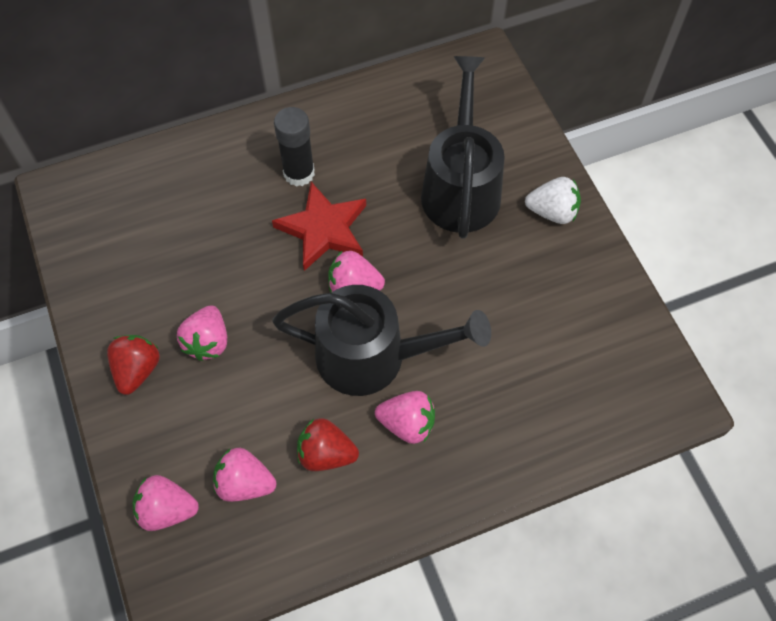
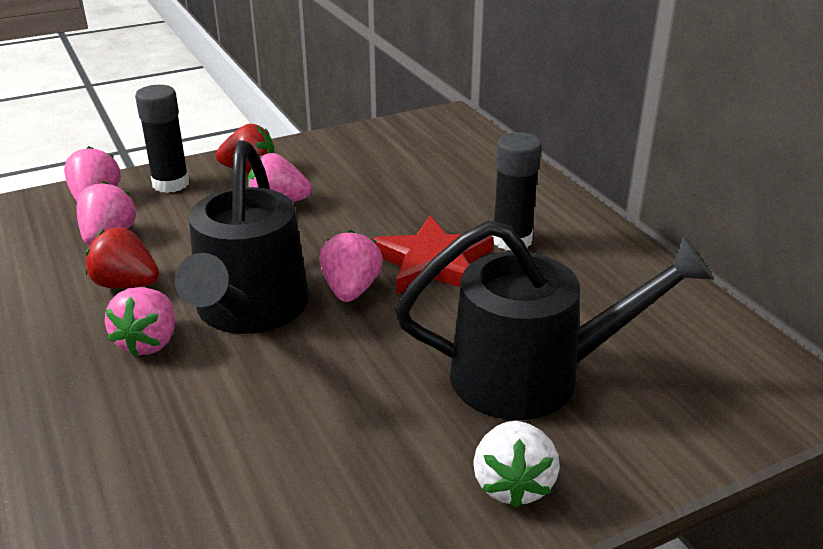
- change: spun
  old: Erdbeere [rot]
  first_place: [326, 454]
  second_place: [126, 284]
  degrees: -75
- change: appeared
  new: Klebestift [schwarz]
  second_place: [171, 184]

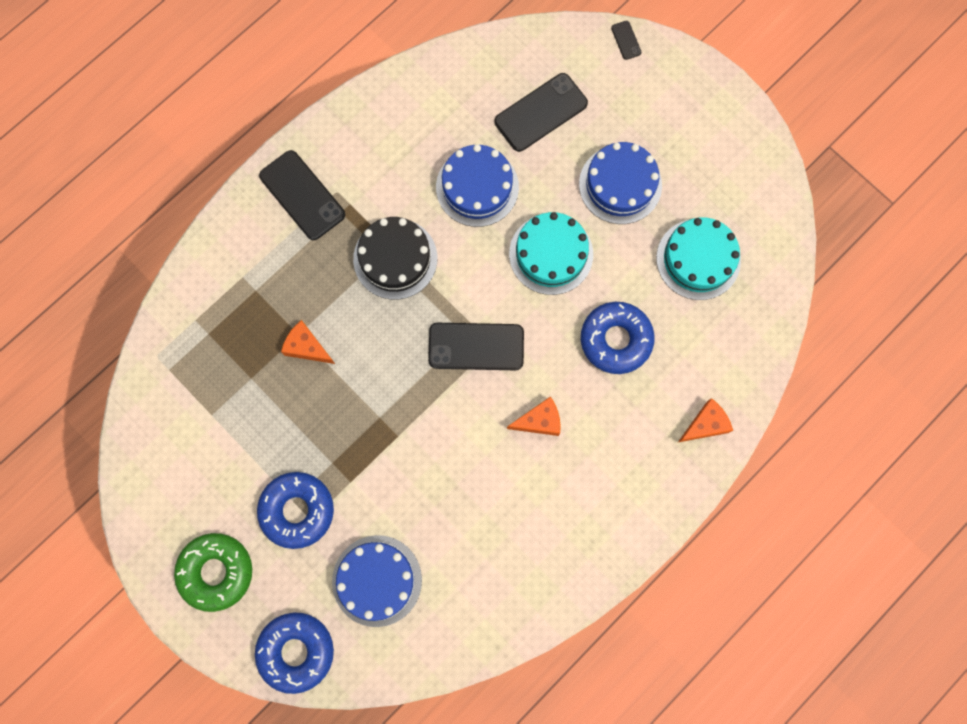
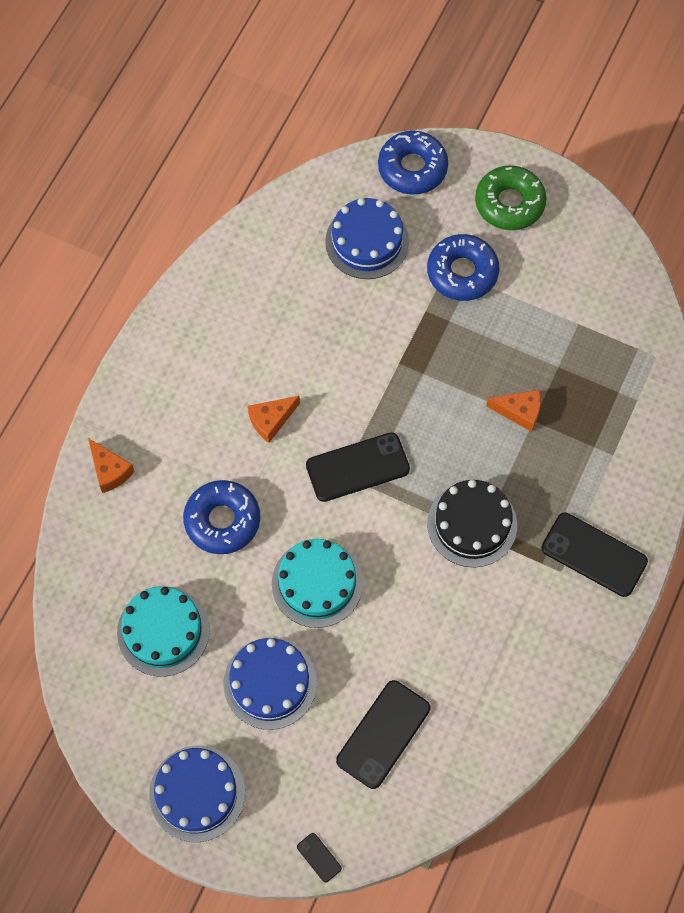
- change: spun
  old: Käse [orange]
  first_place: [705, 424]
  second_place: [110, 471]
  degrees: -75
- change: relocated
  old: Kuchen [blau]
  first_place: [477, 187]
  second_place: [197, 793]

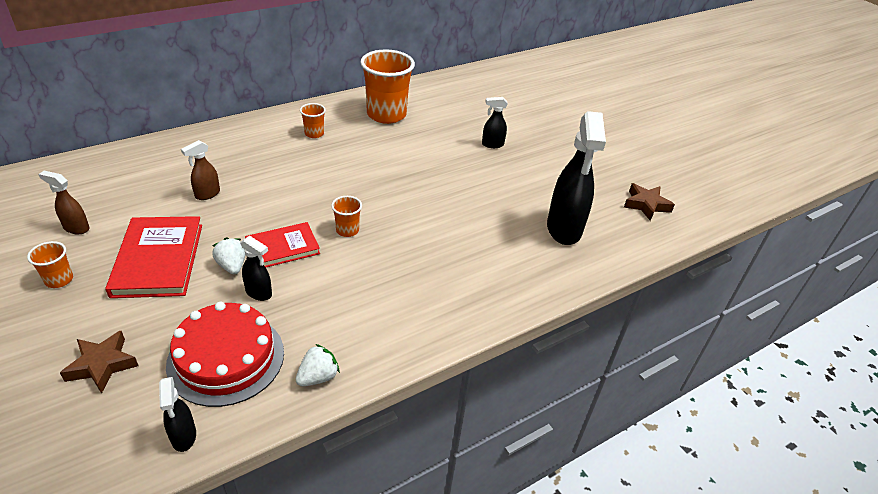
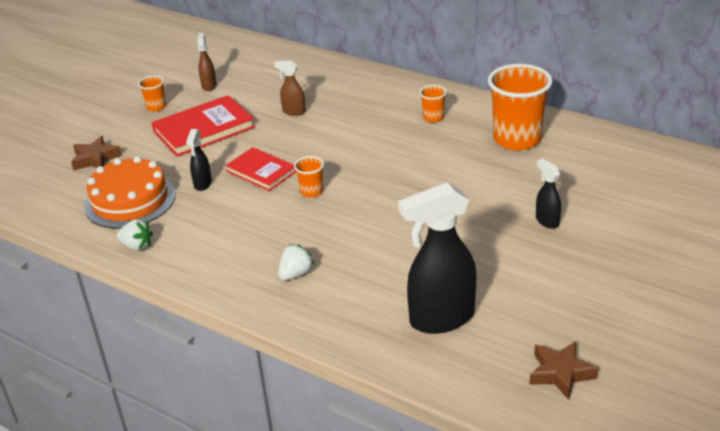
- change: colour
  old: Kuchen [rot]
  new: Kuchen [orange]
  first_place: [226, 358]
  second_place: [130, 200]
- change: relocated
  old: Erdbeere [weiß]
  first_place: [232, 266]
  second_place: [296, 274]
- change: missing
  old: Sprühflasche [schwarz]
  first_place: [183, 437]

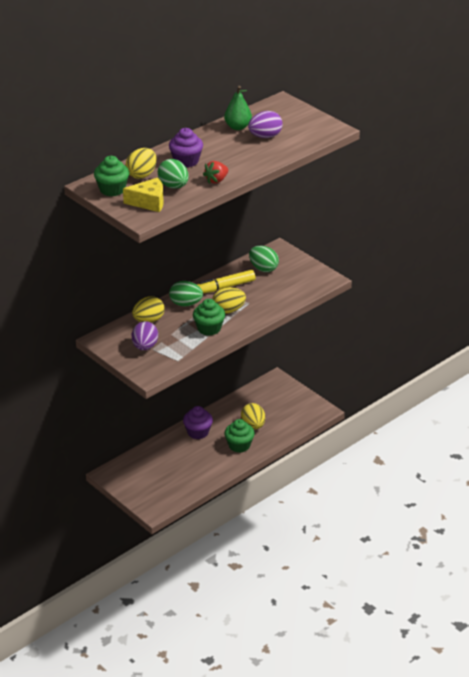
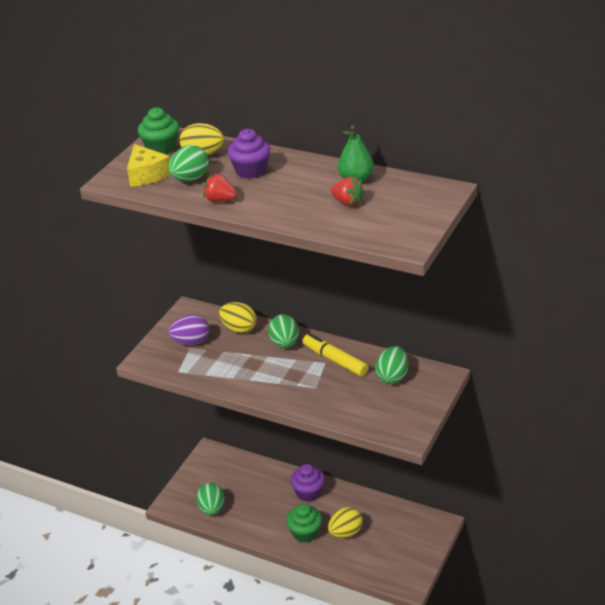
- change: appeared
  new: Ei [grün]
  second_place: [211, 509]
- change: exchanged
  old: Ei [lila]
  new: Erdbeere [rot]
  first_place: [265, 136]
  second_place: [347, 202]
- change: missing
  old: Muffin [grün]
  first_place: [209, 328]
- change: missing
  old: Ei [gelb]
  first_place: [228, 310]

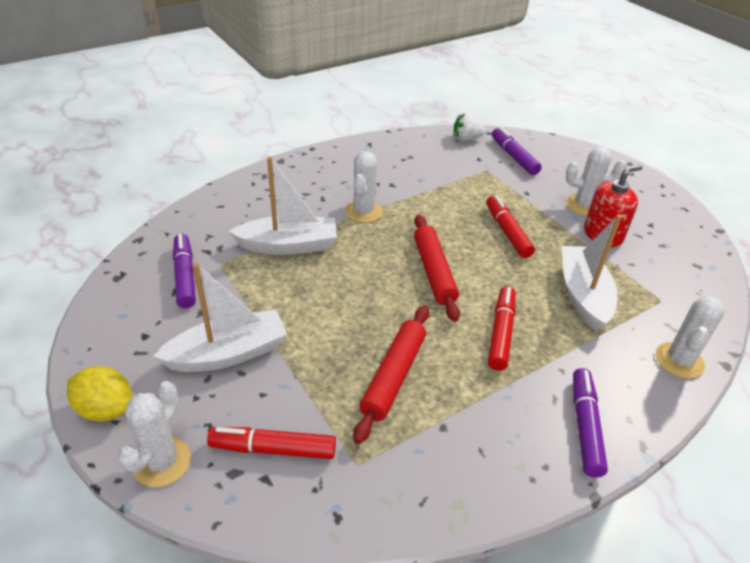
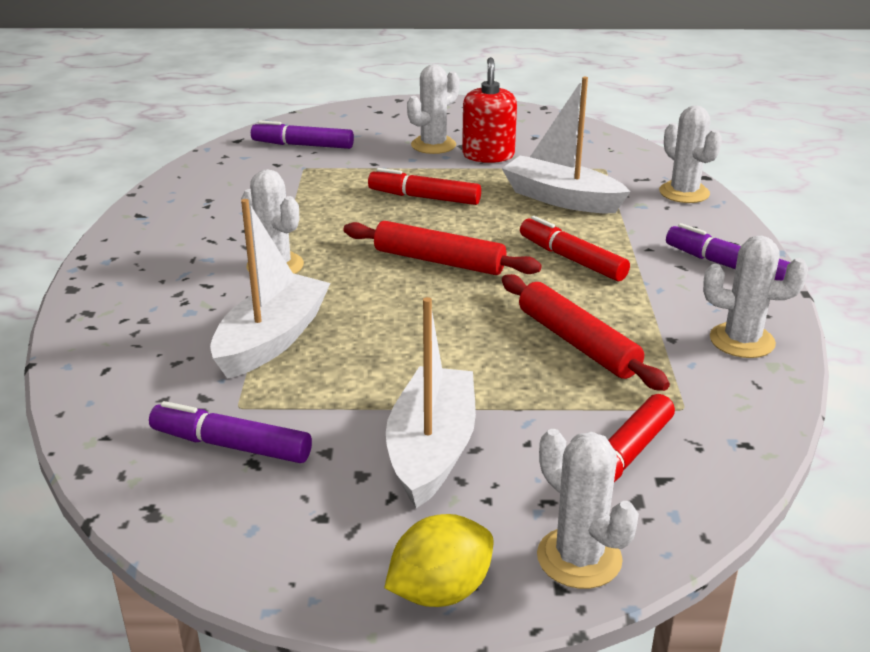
- change: appeared
  new: Kaktus [weiß]
  second_place: [742, 341]
- change: missing
  old: Erdbeere [weiß]
  first_place: [466, 139]

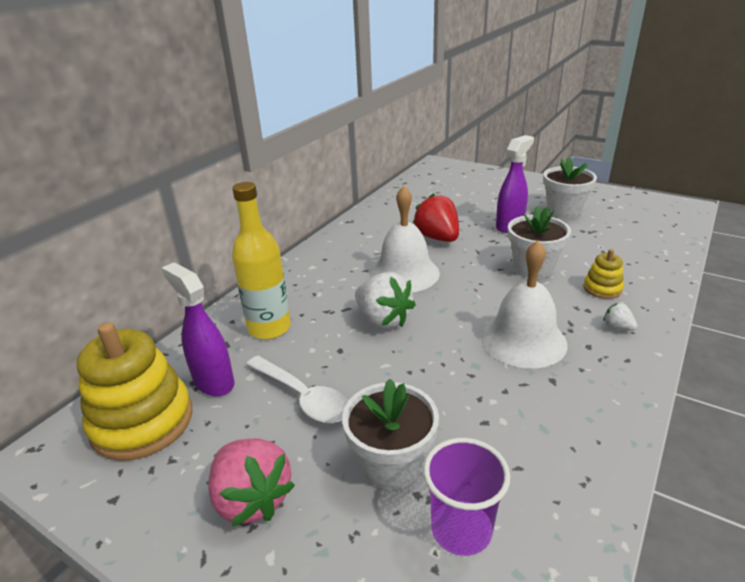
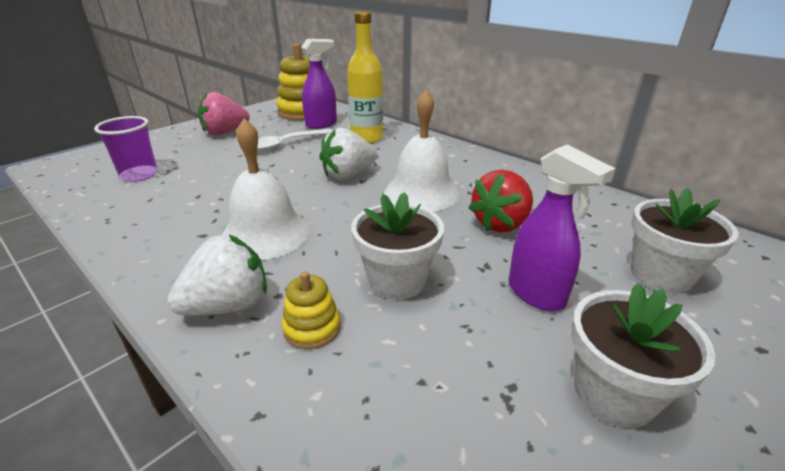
- change: size
  old: Erdbeere [weiß]
  first_place: [617, 327]
  second_place: [228, 305]
  factor: 2.16
- change: spun
  old: Erdbeere [rot]
  first_place: [437, 238]
  second_place: [501, 224]
  degrees: 150
- change: relocated
  old: Blumentopf [weiß]
  first_place: [391, 464]
  second_place: [661, 275]

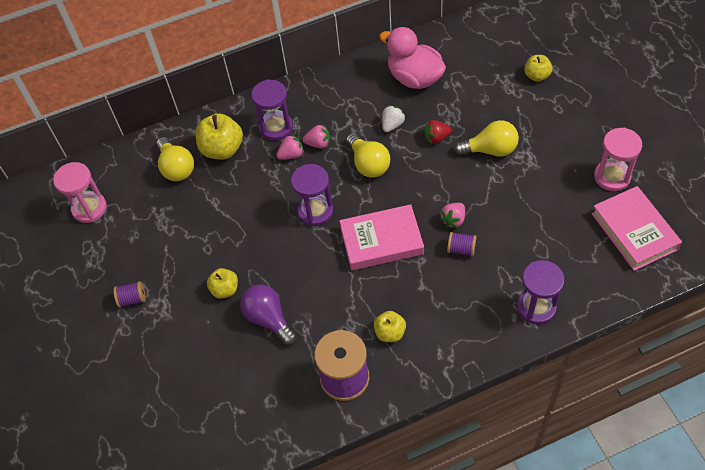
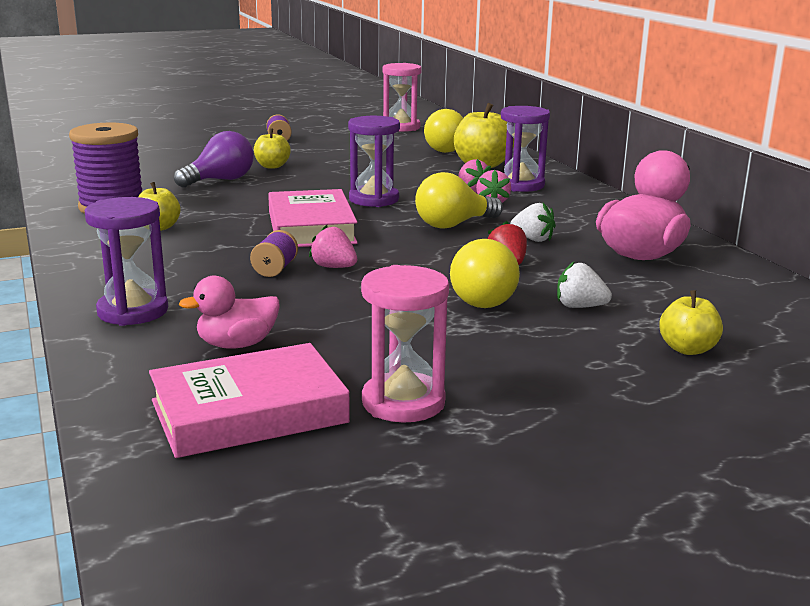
- change: appeared
  new: Ente [rosa]
  second_place: [237, 344]
- change: appeared
  new: Erdbeere [weiß]
  second_place: [579, 307]

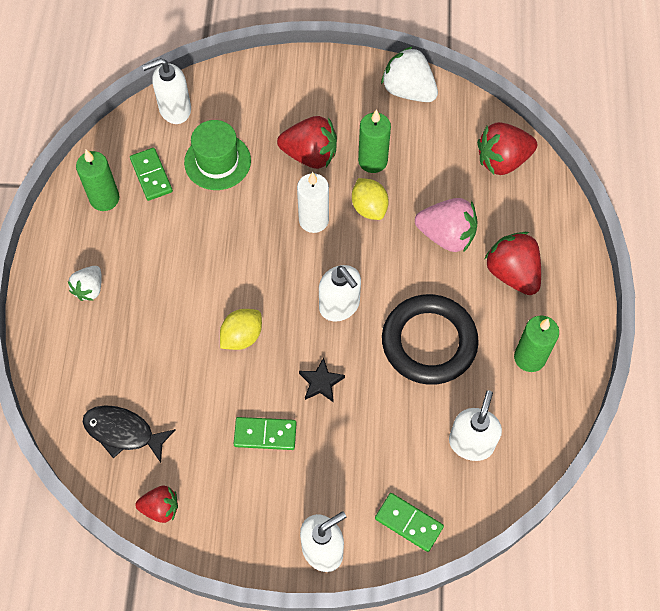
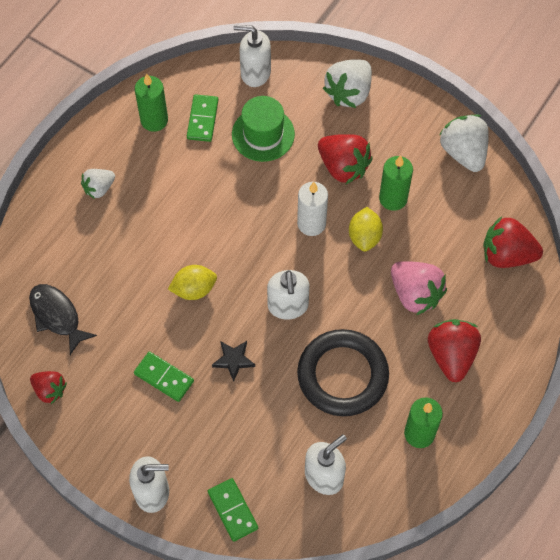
- change: appeared
  new: Erdbeere [weiß]
  second_place: [349, 93]

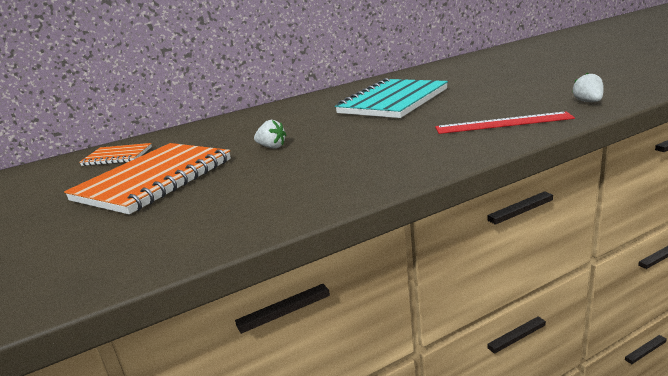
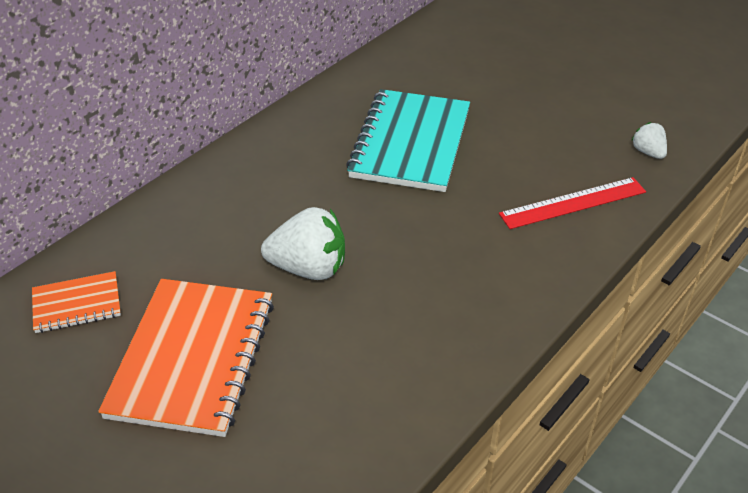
- change: size
  old: Erdbeere [weiß]
  first_place: [272, 147]
  second_place: [309, 268]
  factor: 1.9

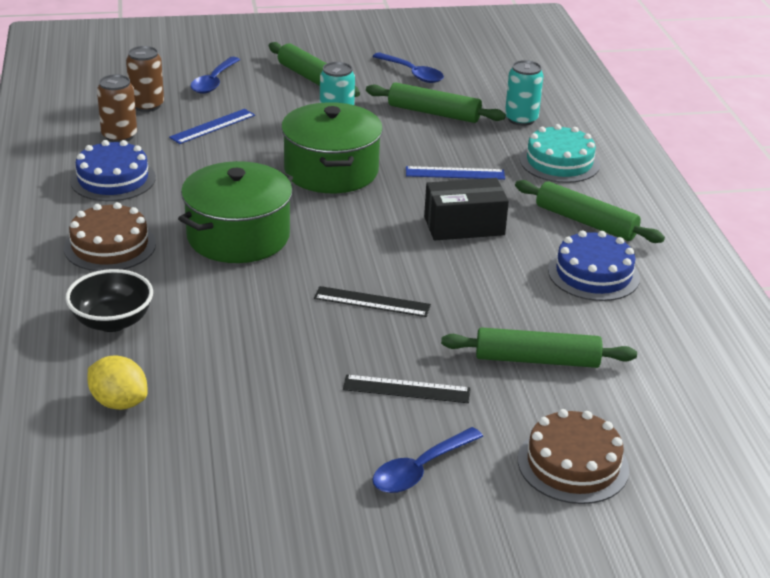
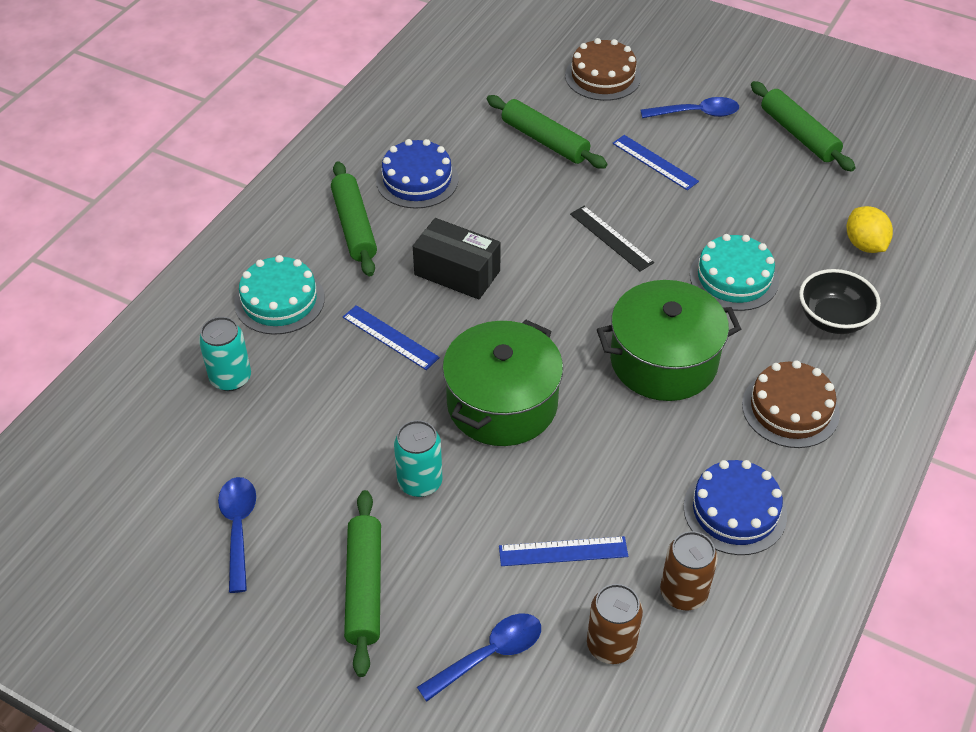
- change: colour
  old: Lineal [schwarz]
  new: Lineal [blau]
  first_place: [406, 389]
  second_place: [654, 162]
- change: appeared
  new: Kuchen [türkis]
  second_place: [734, 278]
- change: relocated
  old: Nudelholz [grün]
  first_place: [434, 113]
  second_place: [798, 134]

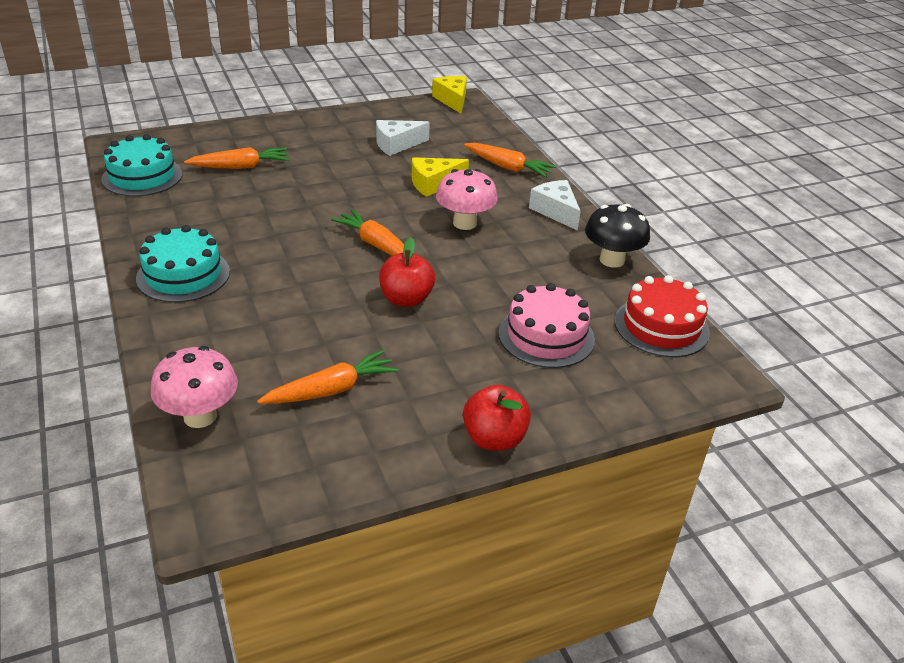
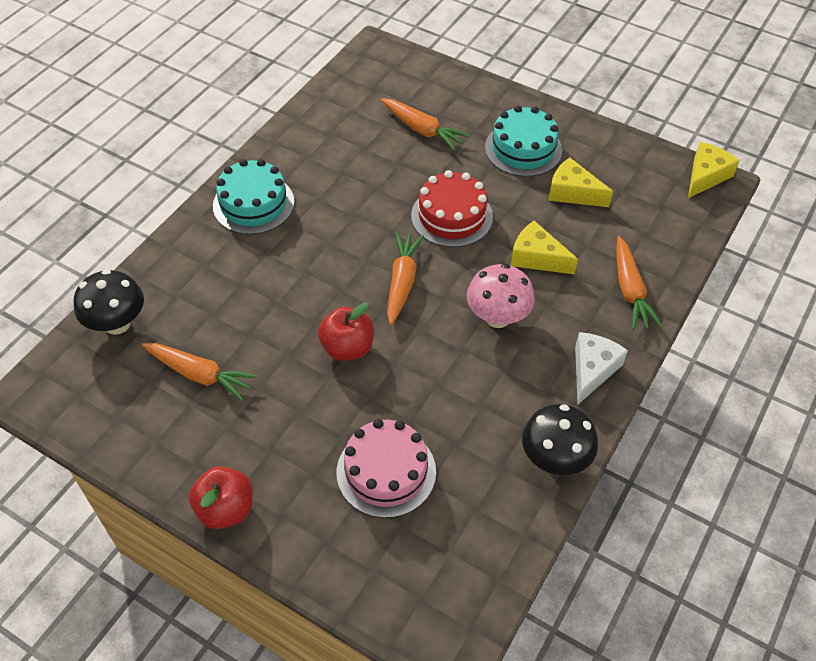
- change: colour
  old: Pilz [rosa]
  new: Pilz [schwarz]
  first_place: [200, 416]
  second_place: [117, 323]
- change: relocated
  old: Kuchen [rot]
  first_place: [661, 326]
  second_place: [452, 216]
- change: relocated
  old: Kuchen [türkis]
  first_place: [142, 176]
  second_place: [523, 149]
- change: colour
  old: Käse [weiß]
  new: Käse [gelb]
  first_place: [397, 145]
  second_place: [573, 193]

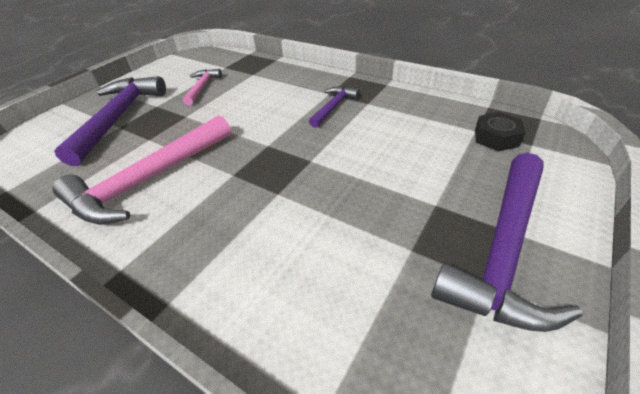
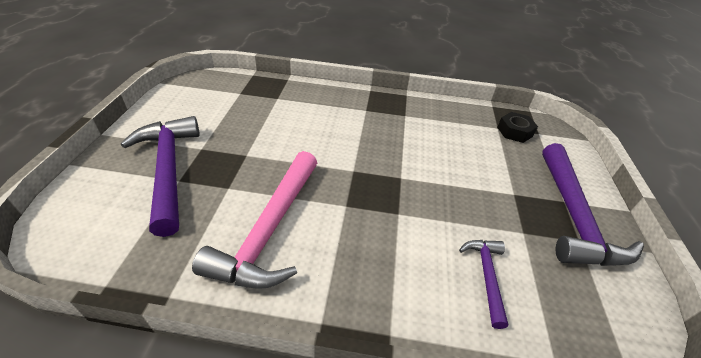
- change: relocated
  old: Hammer [lila]
  first_place: [333, 107]
  second_place: [486, 276]
- change: missing
  old: Hammer [rosa]
  first_place: [202, 87]

